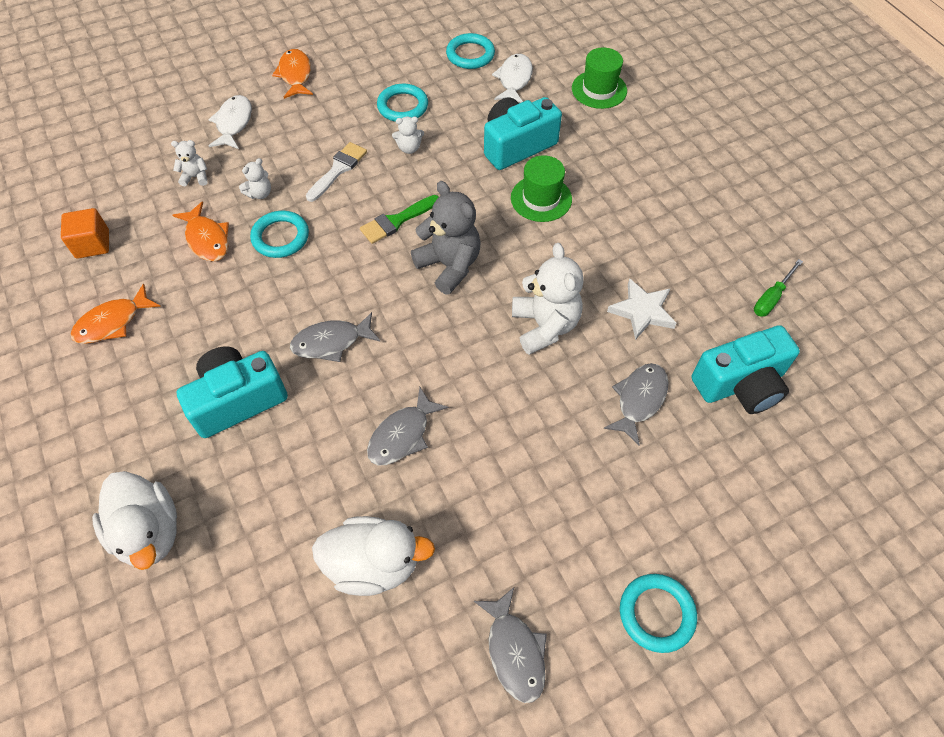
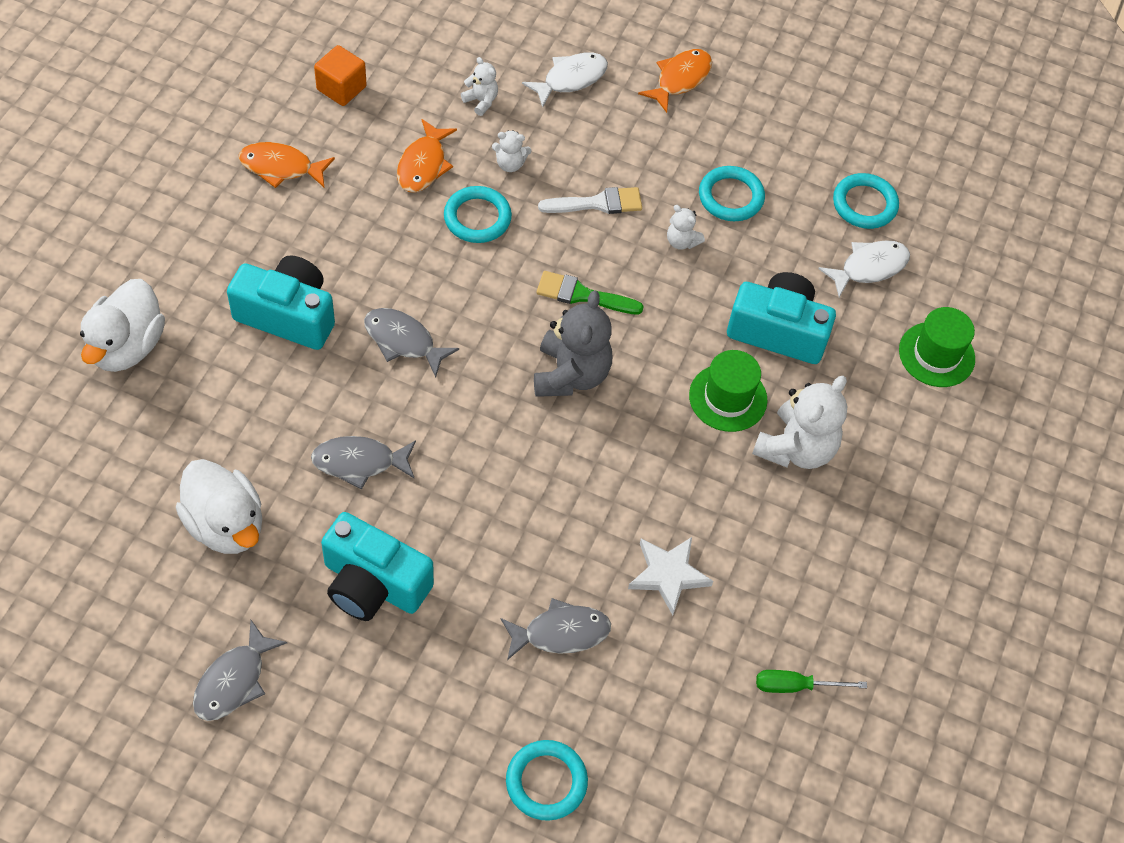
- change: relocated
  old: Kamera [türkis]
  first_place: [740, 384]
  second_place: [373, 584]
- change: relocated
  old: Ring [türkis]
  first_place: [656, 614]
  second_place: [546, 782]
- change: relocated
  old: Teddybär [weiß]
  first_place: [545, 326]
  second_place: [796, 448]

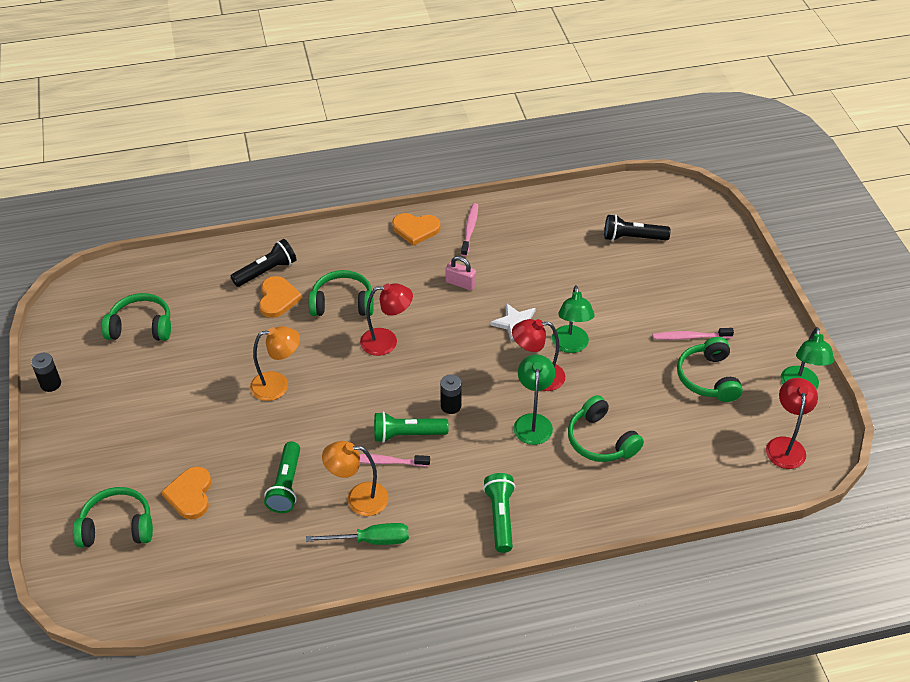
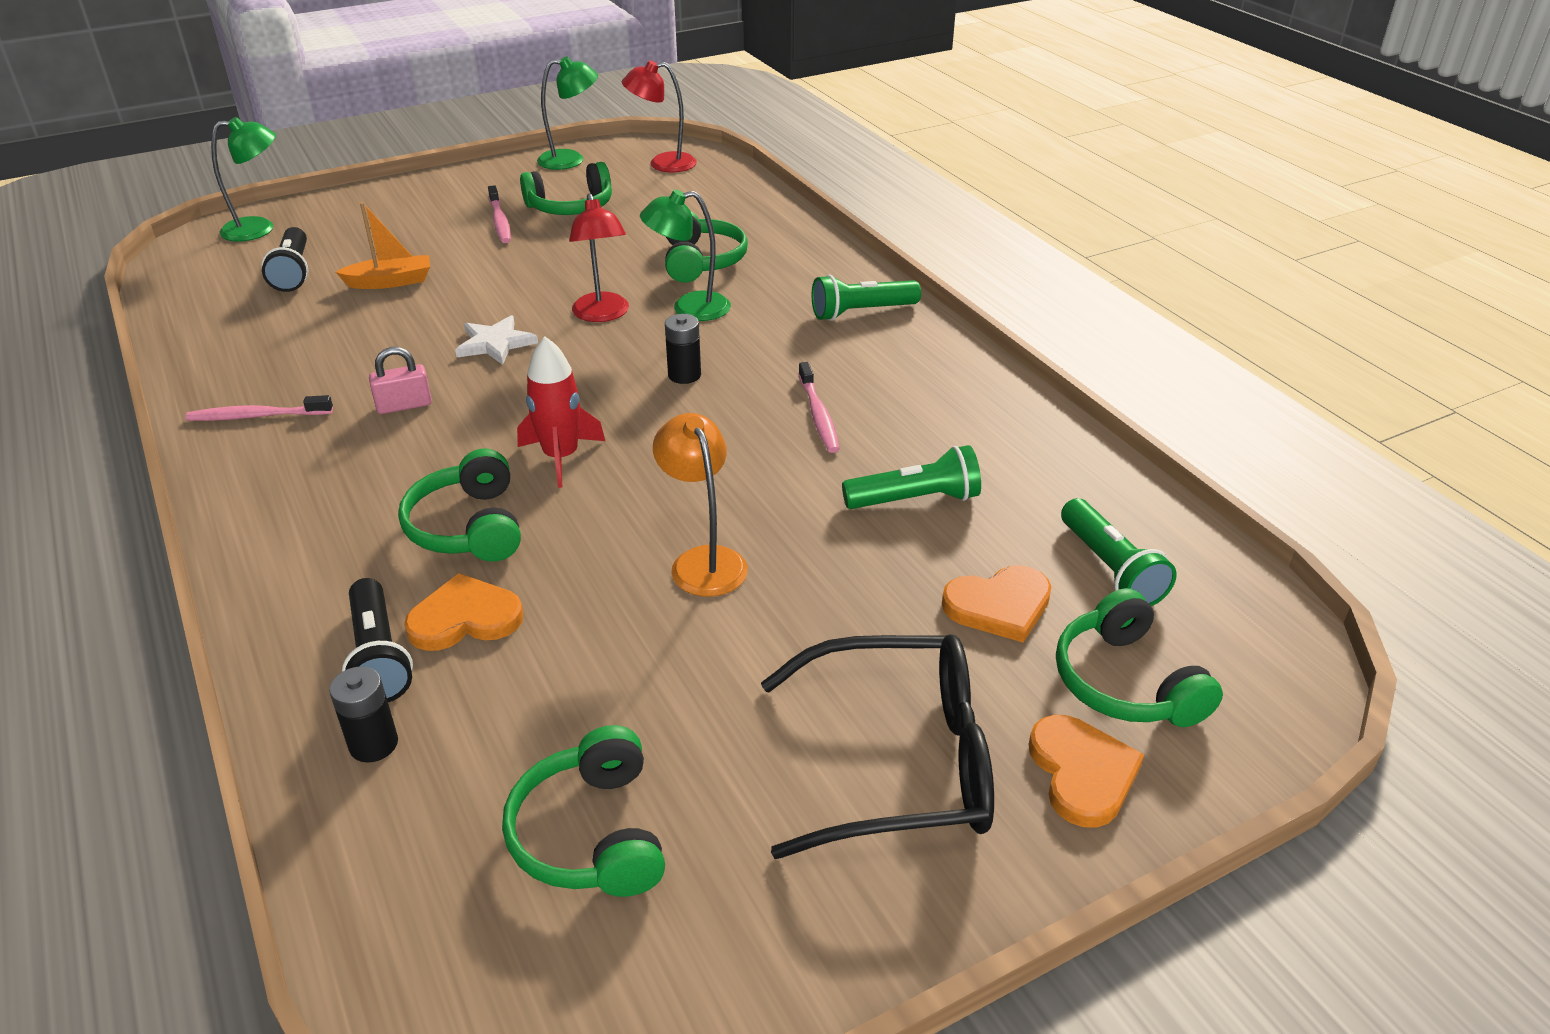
- change: relocated
  old: Lampe [grün]
  first_place: [570, 346]
  second_place: [259, 229]
- change: relocated
  old: Batterie [schwarz]
  first_place: [51, 384]
  second_place: [373, 744]
- change: appeared
  new: Boot [orange]
  second_place: [390, 282]
- change: spun
  old: Taschenlampe [schwarz]
  first_place: [266, 271]
  second_place: [378, 657]
  degrees: -150
- change: spun
  old: Vorhängeschloss [rosa]
  first_place: [460, 283]
  second_place: [404, 405]
  degrees: 60
- change: exchanged
  old: Lampe [rot]
  new: Rakete [rot]
  first_place: [387, 341]
  second_place: [561, 457]
- change: spun
  old: Kopfhörer [grün]
  first_place: [601, 440]
  second_place: [701, 261]
  degrees: -45
- change: appeared
  new: Brille [schwarz]
  second_place: [900, 763]
- change: relocated
  old: Herz [orange]
  first_place: [416, 229]
  second_place: [1082, 773]
- change: relocated
  old: Taschenlampe [grün]
  first_place: [407, 434]
  second_place: [1110, 569]
- change: missing
  old: Schraubenzieher [grün]
  first_place: [371, 540]
- change: missing
  old: Lampe [orange]
  first_place: [358, 499]

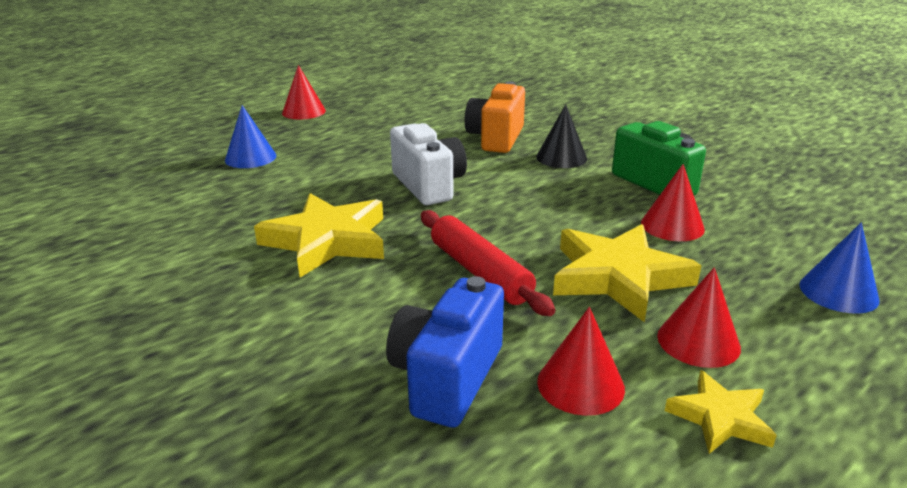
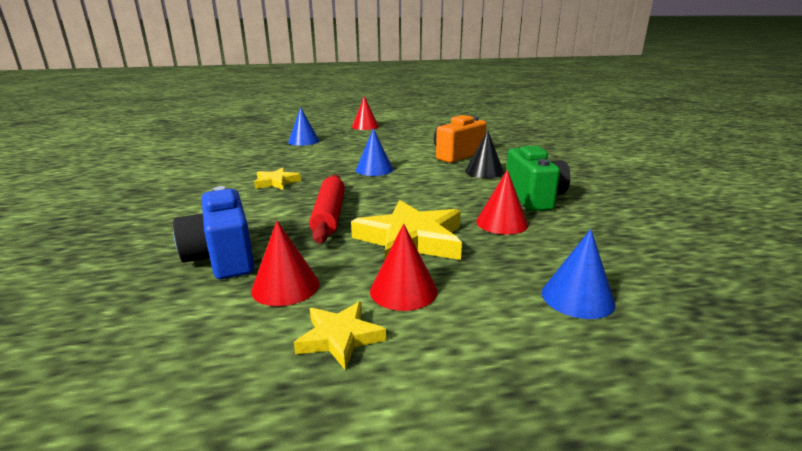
- change: spun
  old: Kamera [blau]
  first_place: [447, 377]
  second_place: [222, 258]
  degrees: -75
- change: size
  old: Stern [gelb]
  first_place: [327, 241]
  second_place: [276, 182]
  factor: 0.54
- change: exchanged
  old: Kamera [weiß]
  new: Kegel [blau]
  first_place: [429, 185]
  second_place: [374, 169]

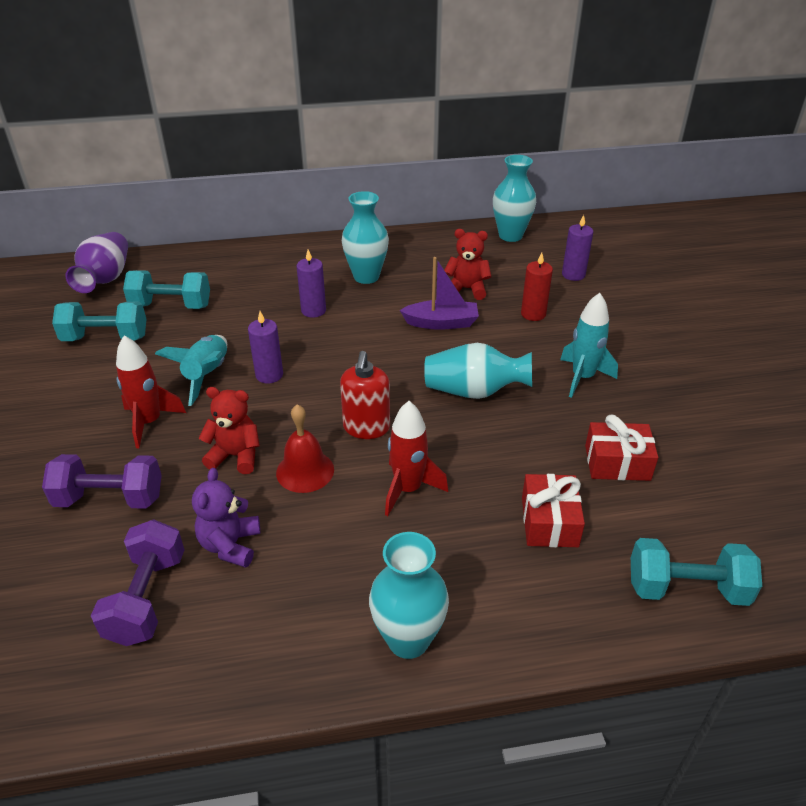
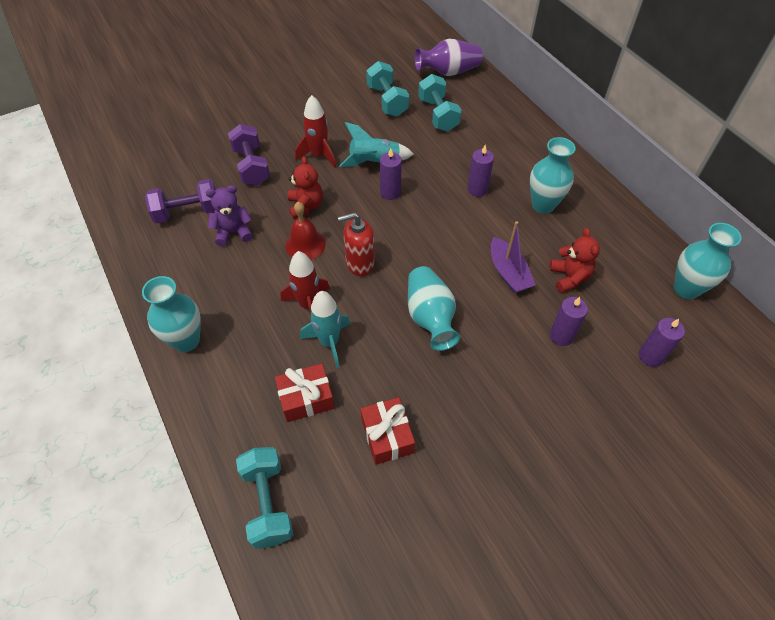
- change: relocated
  old: Rakete [türkis]
  first_place: [582, 378]
  second_place: [329, 342]
- change: colour
  old: Kerze [rot]
  new: Kerze [lila]
  first_place: [533, 314]
  second_place: [561, 336]

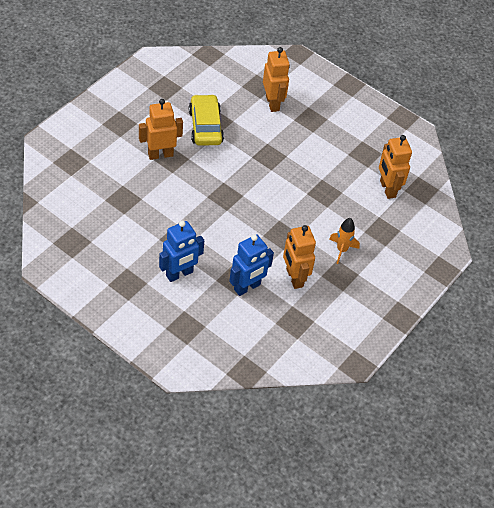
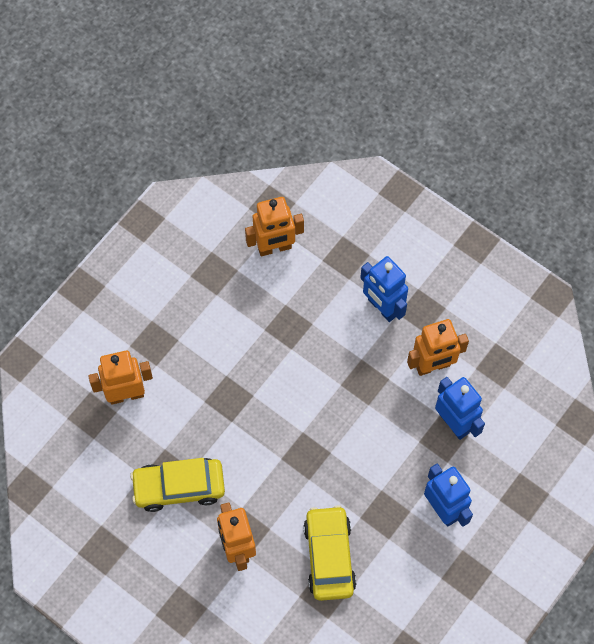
- change: appeared
  new: Auto [gelb]
  second_place: [329, 556]
- change: exchanged
  old: Rakete [orange]
  new: Roboter [blau]
  first_place: [341, 250]
  second_place: [382, 307]

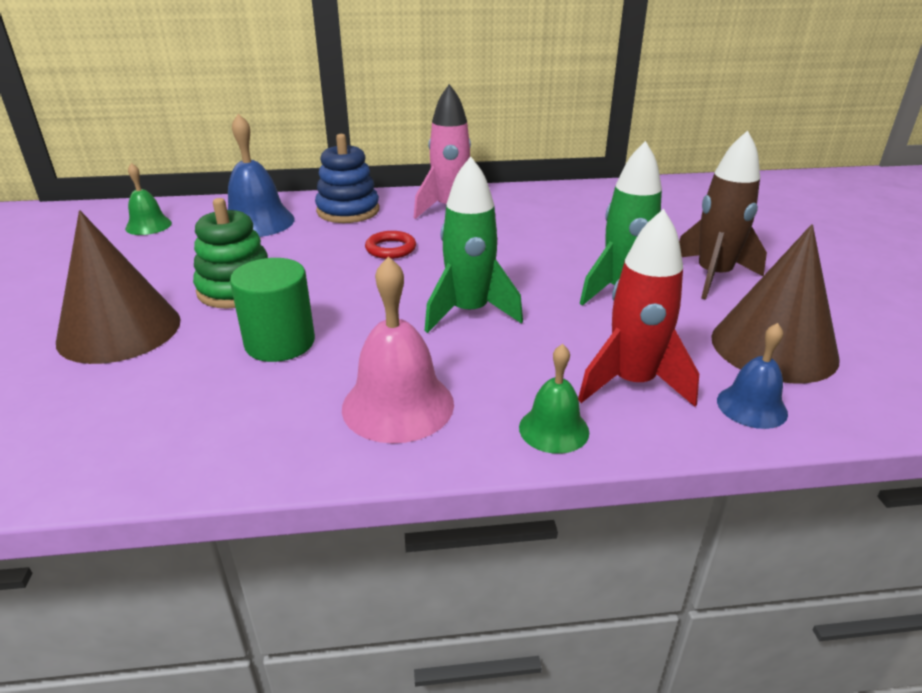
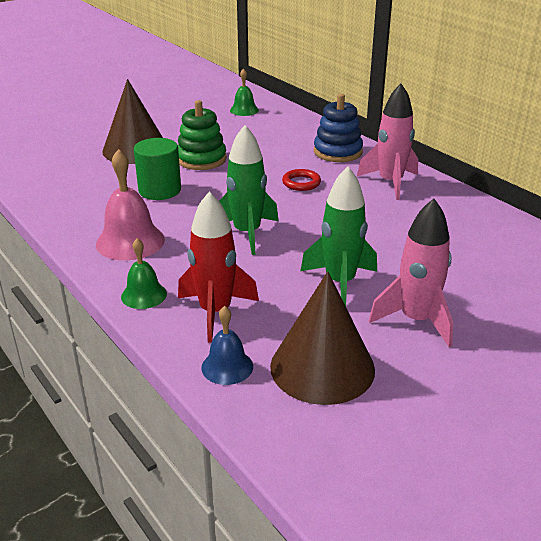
- change: colour
  old: Rakete [braun]
  new: Rakete [rosa]
  first_place: [713, 276]
  second_place: [416, 320]
- change: missing
  old: Glocke [blau]
  first_place: [257, 222]

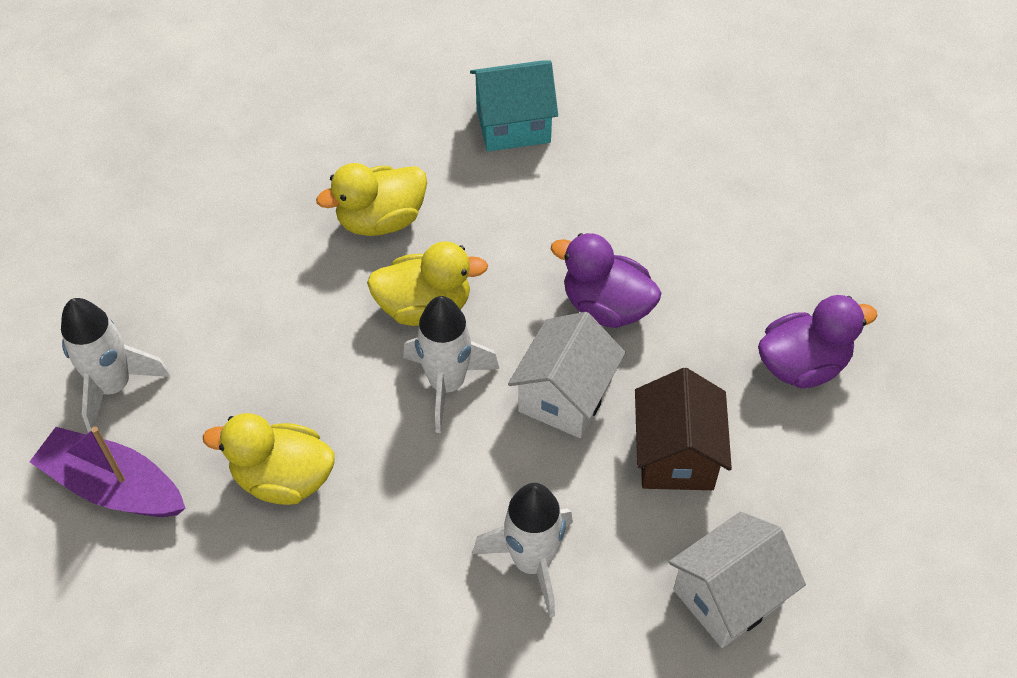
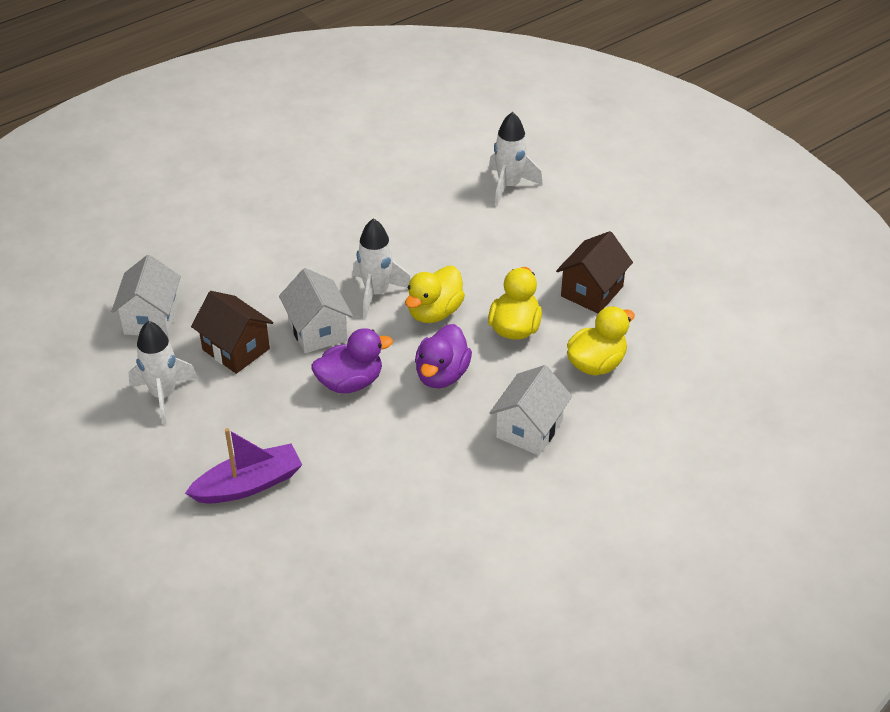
- change: relocated
  old: Rakete [weiß]
  first_place: [532, 562]
  second_place: [164, 395]
- change: relocated
  old: Boot [lila]
  first_place: [114, 486]
  second_place: [248, 484]
- change: relocated
  old: Ente [lila]
  first_place: [802, 365]
  second_place: [442, 375]
- change: colour
  old: Haus [türkis]
  new: Haus [weiß]
  first_place: [513, 125]
  second_place: [529, 429]
- change: appeared
  new: Haus [braun]
  second_place: [592, 291]
- change: relocated
  old: Ente [gelb]
  first_place: [283, 478]
  second_place: [596, 363]

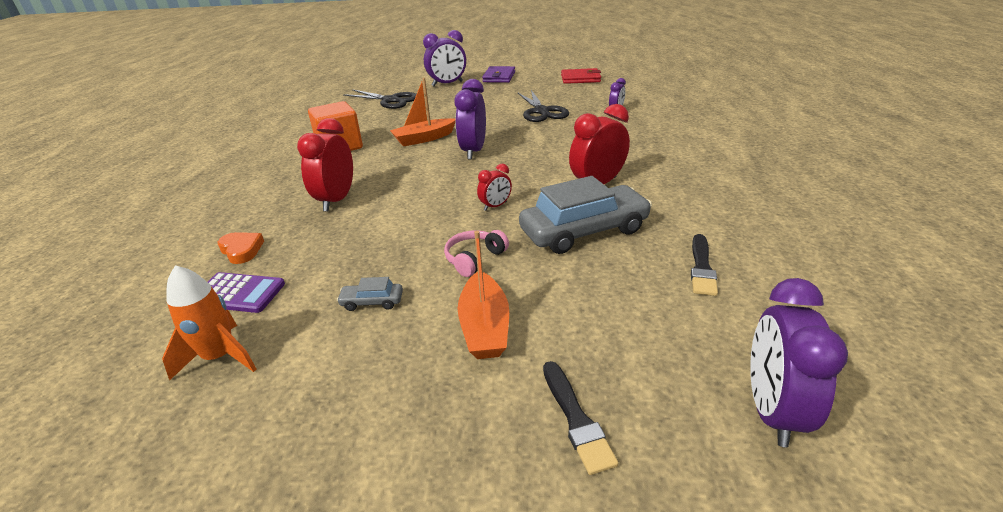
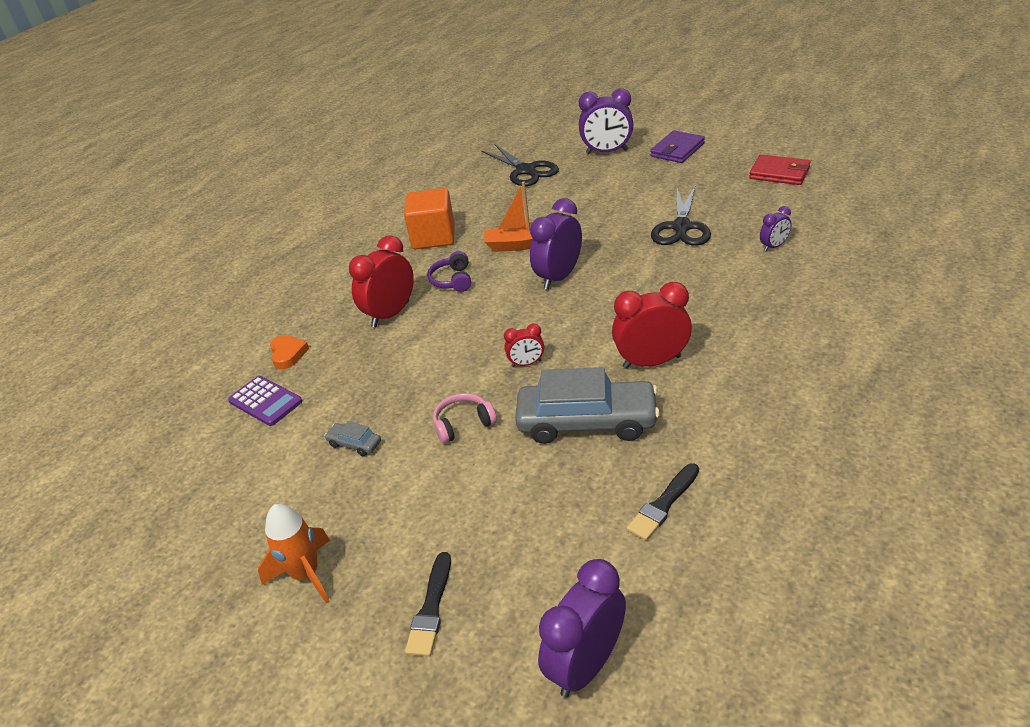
- change: relocated
  old: Rakete [orange]
  first_place: [220, 357]
  second_place: [306, 574]
- change: appeared
  new: Kopfhörer [lila]
  second_place: [452, 280]
- change: missing
  old: Boot [orange]
  first_place: [484, 327]

